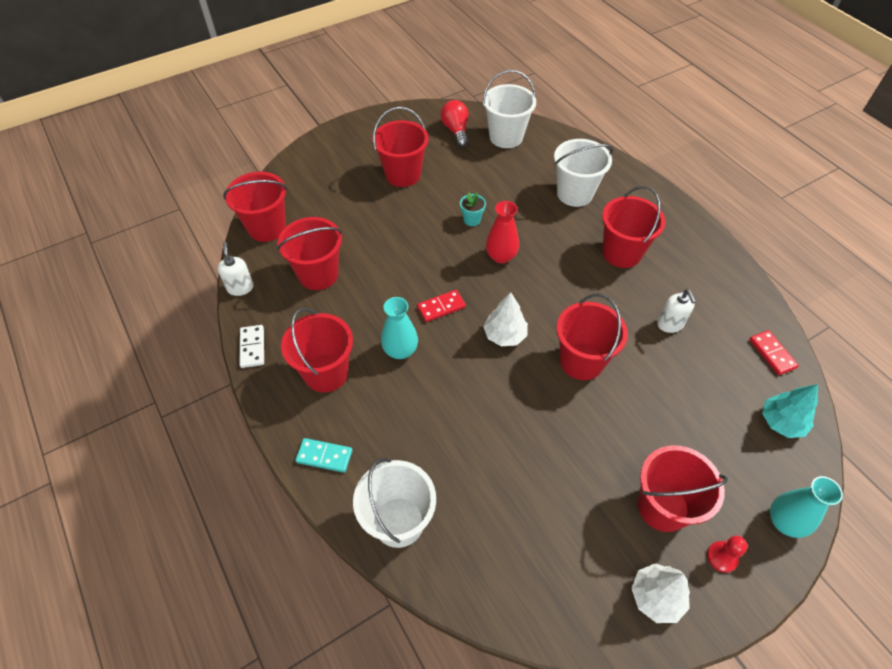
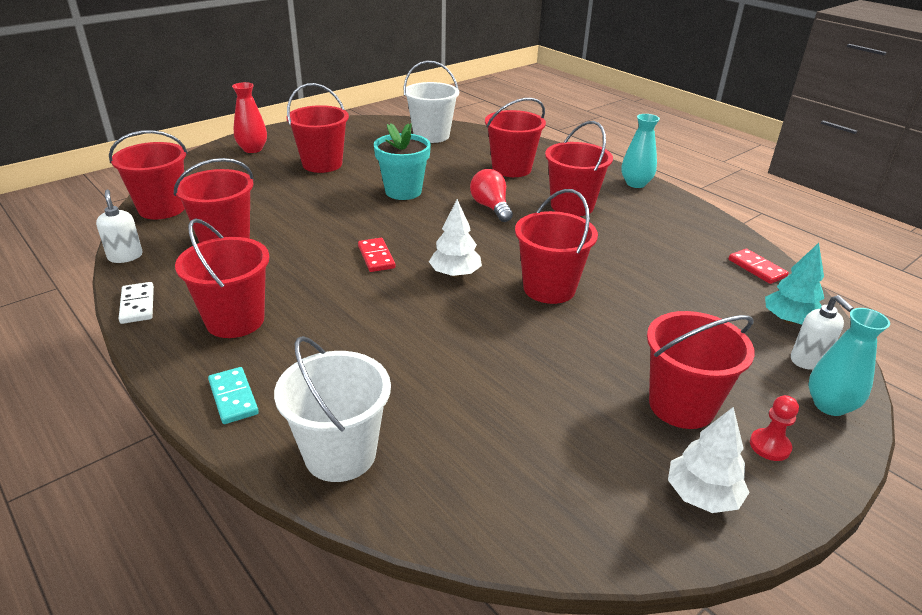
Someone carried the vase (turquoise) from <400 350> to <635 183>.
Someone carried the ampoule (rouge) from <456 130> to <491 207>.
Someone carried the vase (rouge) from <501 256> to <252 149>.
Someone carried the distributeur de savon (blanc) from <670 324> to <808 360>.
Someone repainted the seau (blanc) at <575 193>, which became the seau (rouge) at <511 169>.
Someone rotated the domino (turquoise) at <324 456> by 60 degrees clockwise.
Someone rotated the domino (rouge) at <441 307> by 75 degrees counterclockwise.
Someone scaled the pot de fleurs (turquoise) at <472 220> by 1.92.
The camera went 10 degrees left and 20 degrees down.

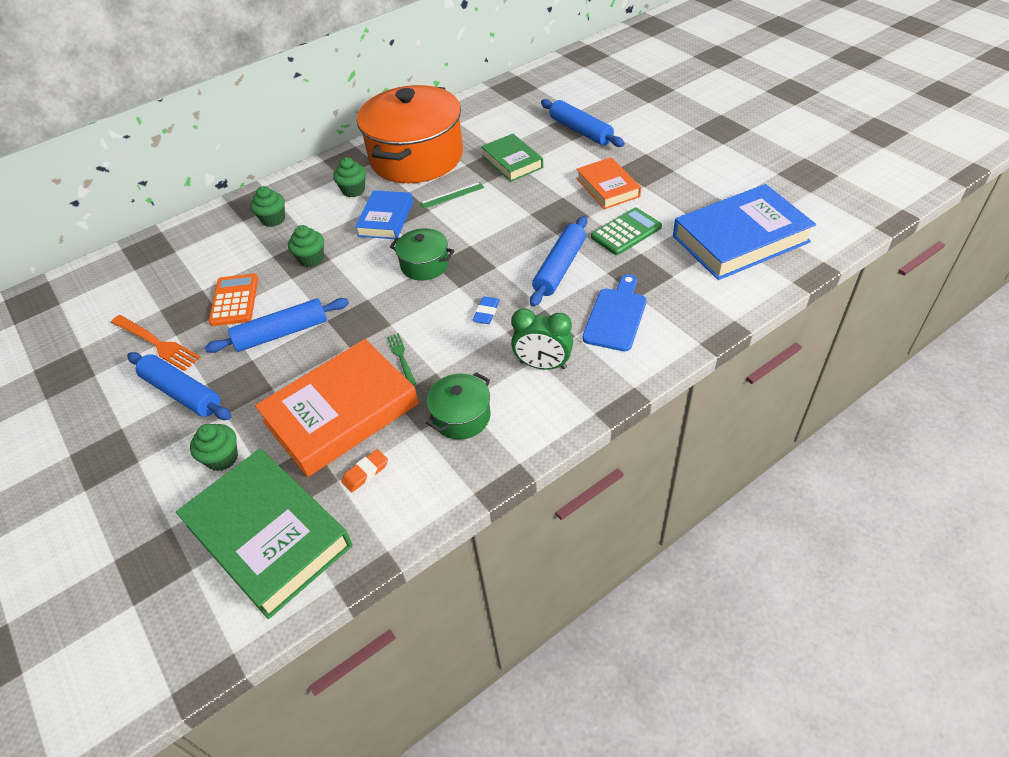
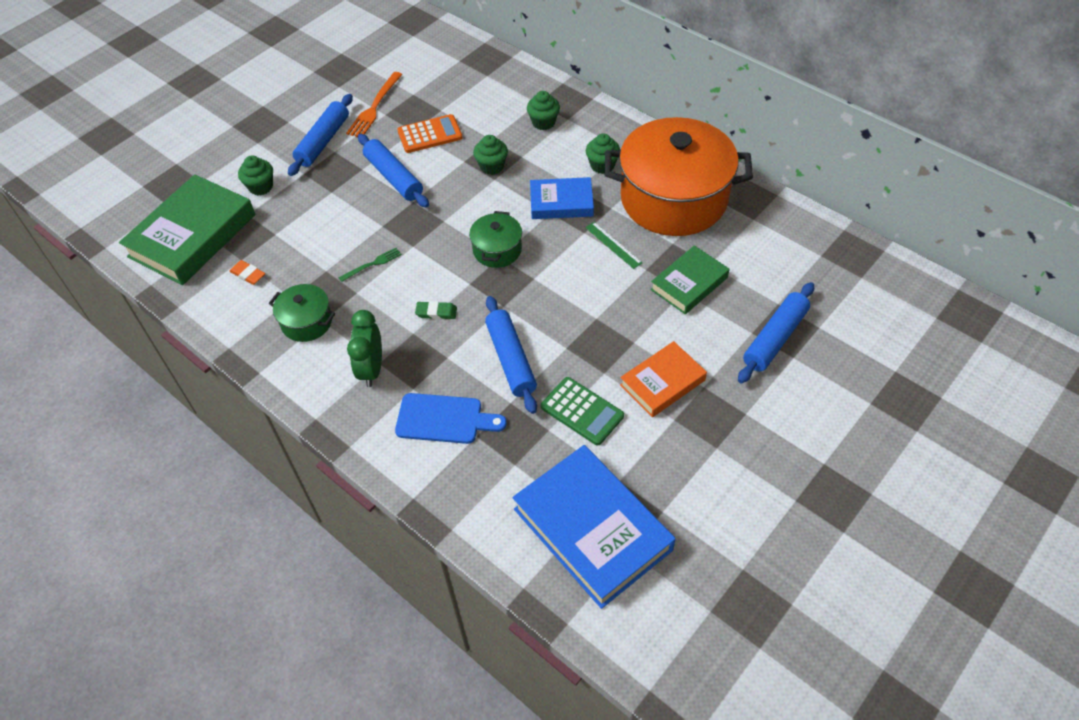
Someone took away the livre (orange) at <341 413>.
Someone repainted the gomme (bleu) at <486 312>, which became the gomme (vert) at <436 312>.
Someone rotated the rouleau à pâtisserie (bleu) at <559 267> by 60 degrees clockwise.
The camera went 75 degrees right and 5 degrees up.

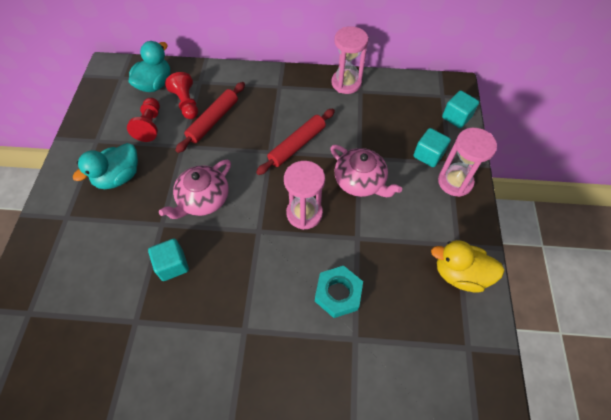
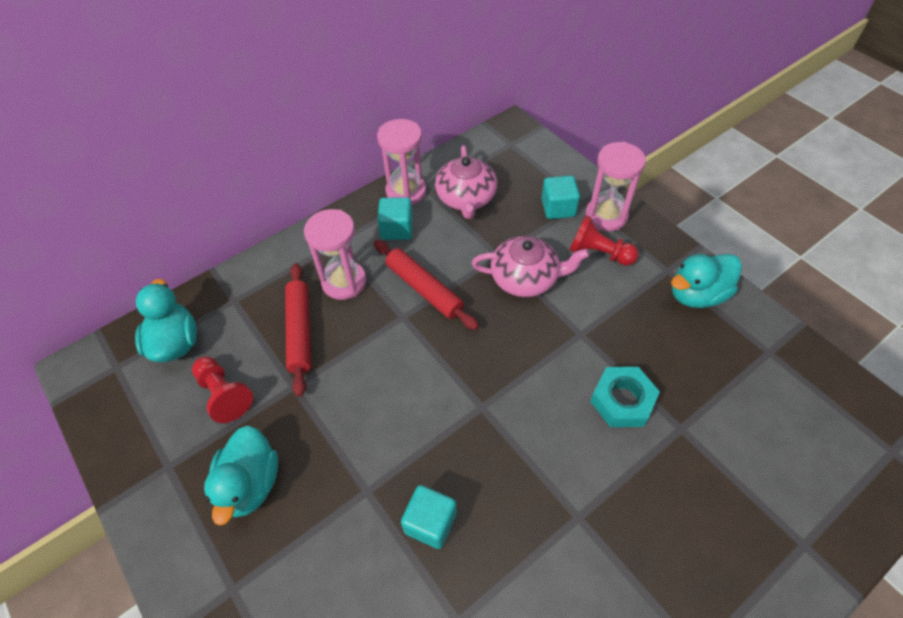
Someone carried the théière (rose) from <203 199> to <466 198>.
Someone carried the pion (rouge) from <186 103> to <598 253>.
Someone carried the sablier (rose) from <304 213> to <344 282>.
Someone carried the cube (turquoise) from <456 117> to <397 229>.
Someone repainted the canard (jaune) at <460 274>, which became the canard (turquoise) at <697 294>.
Someone rotated the rouleau à pâtisserie (rouge) at <297 145> by 45 degrees counterclockwise.
The camera went 40 degrees left and 5 degrees down.

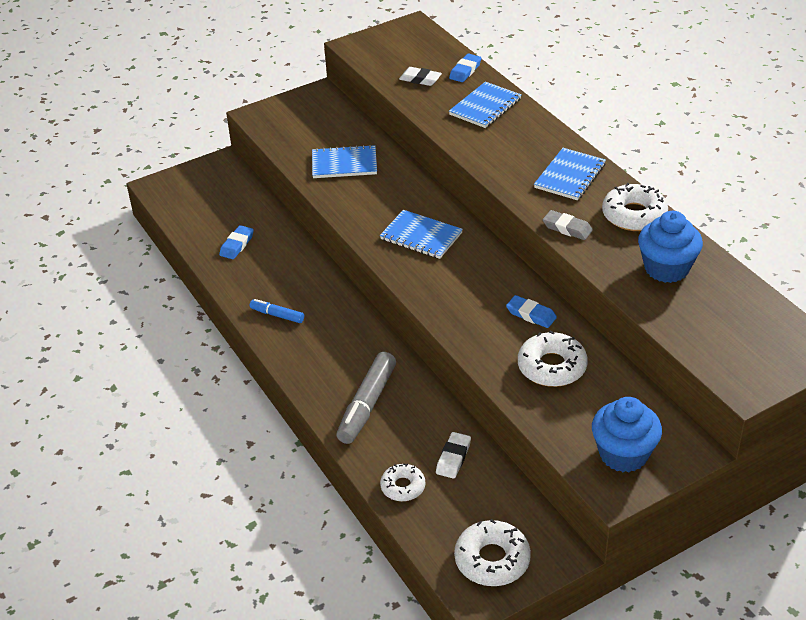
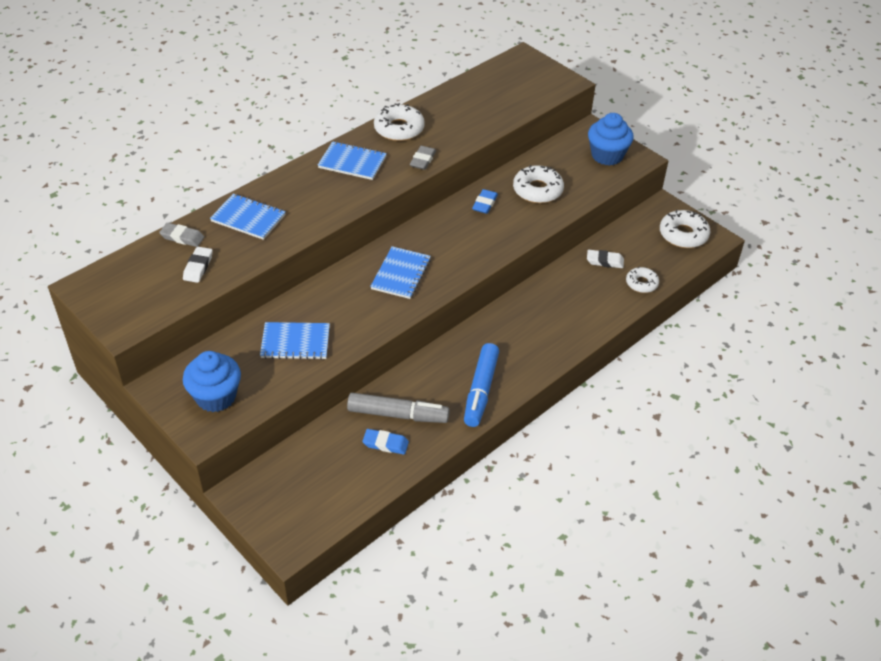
Someone carried the feutre (gris) from <367 405> to <398 414>.
Someone carried the muffin (bleu) from <666 268> to <216 397>.
Someone repainted the gomme (bleu) at <465 71>, which became the gomme (gris) at <182 237>.
Someone rotated the carnet (bleu) at <344 164> by 75 degrees counterclockwise.
Someone scaled the feutre (bleu) at <277 315> by 1.84.
The camera went 105 degrees left and 5 degrees up.

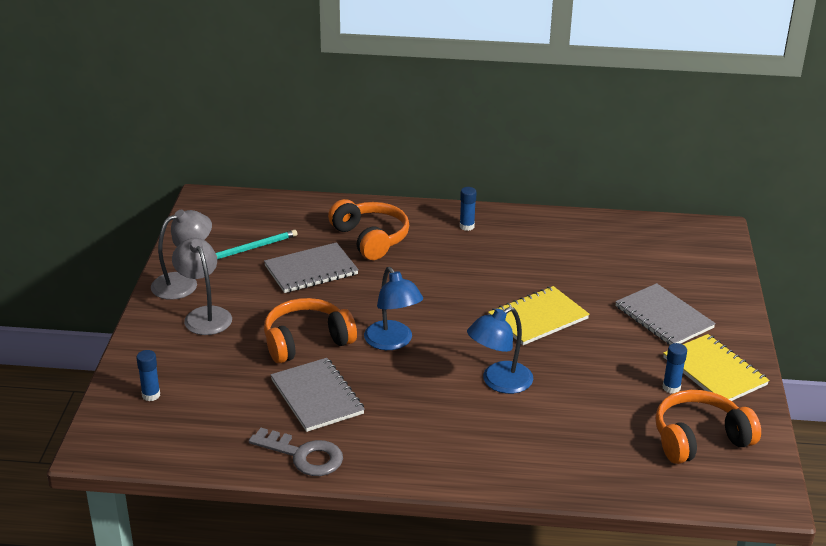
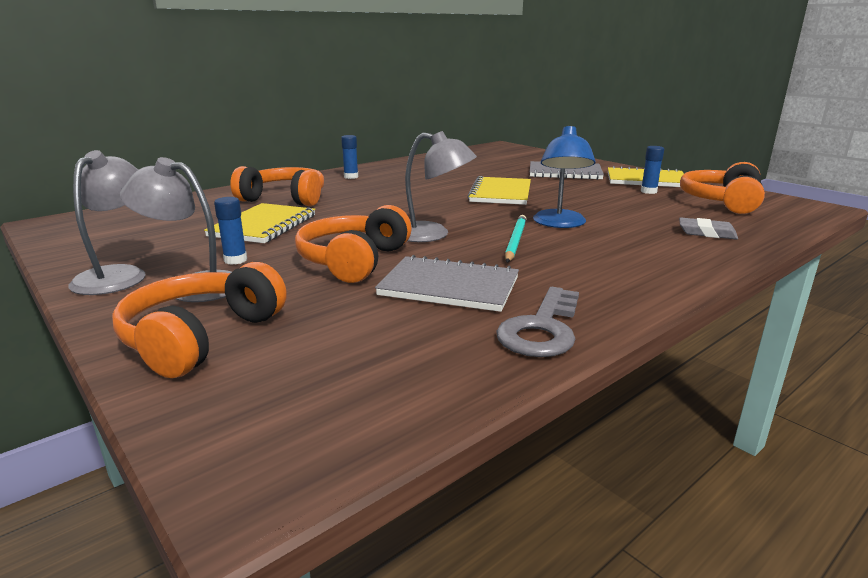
Someone put down the casque audio (orange) at <201 337>.
Someone put down the gomme (gris) at <707 233>.
Someone carried the bâton de colle (bleu) from <151 395> to <235 260>.
Someone carried the crayon (turquoise) from <253 248> to <515 241>.
Someone repainted the carnet (gris) at <311 270>, which became the carnet (jaune) at <263 226>.
Someone repainted the lampe (bleu) at <392 342>, which became the lampe (gris) at <432 234>.
Someone rotated the clé (gris) at <304 455> by 135 degrees clockwise.
The camera went 45 degrees left and 10 degrees down.

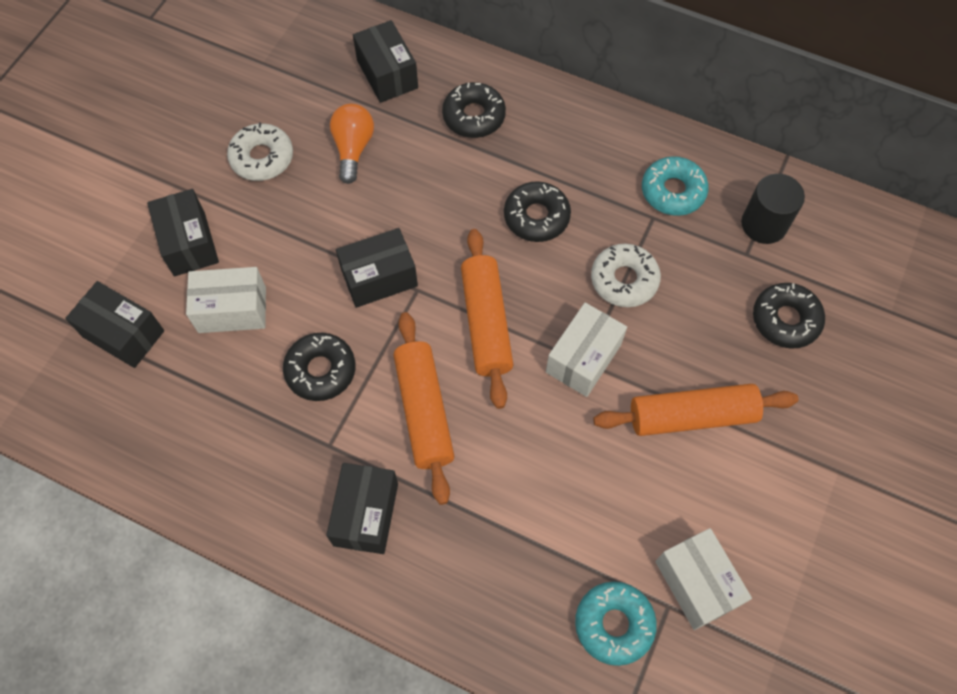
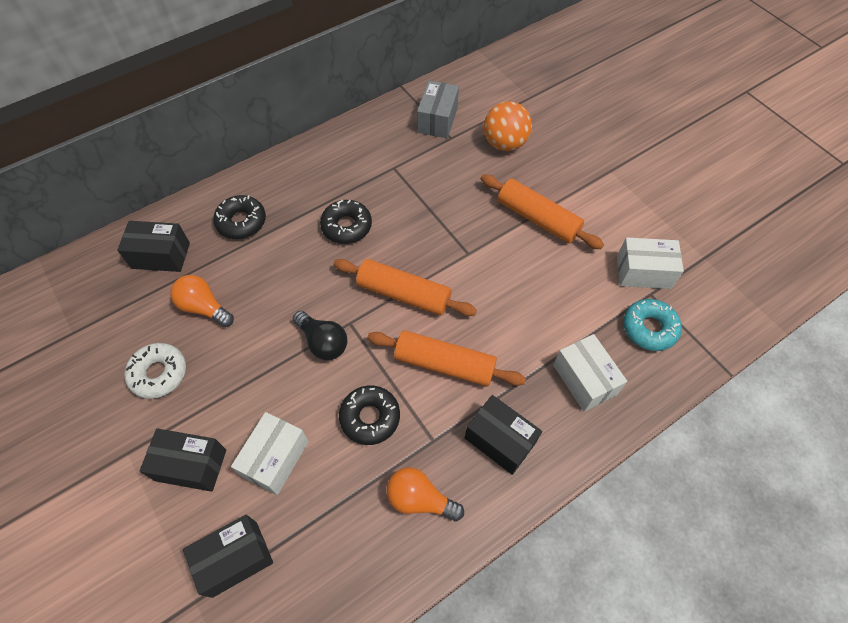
Someone took away the beignet (blanc) at <624 280>.
Someone took away the beignet (turquoise) at <673 191>.
Someone put down the ampoule (orange) at <420 499>.
Someone carried the boîte (blanc) from <583 358> to <584 380>.
Someone swapped the boîte (noir) at <379 278> for the ampoule (noir) at <323 342>.
Someone swapped the cylindre (noir) at <764 224> for the boîte (gris) at <437 120>.
Someone swapped the beignet (noir) at <785 320> for the balle (orange) at <504 143>.
Someone rotated the rouleau à pâtisserie (orange) at <692 416> by 75 degrees counterclockwise.
The camera went 60 degrees left and 5 degrees down.

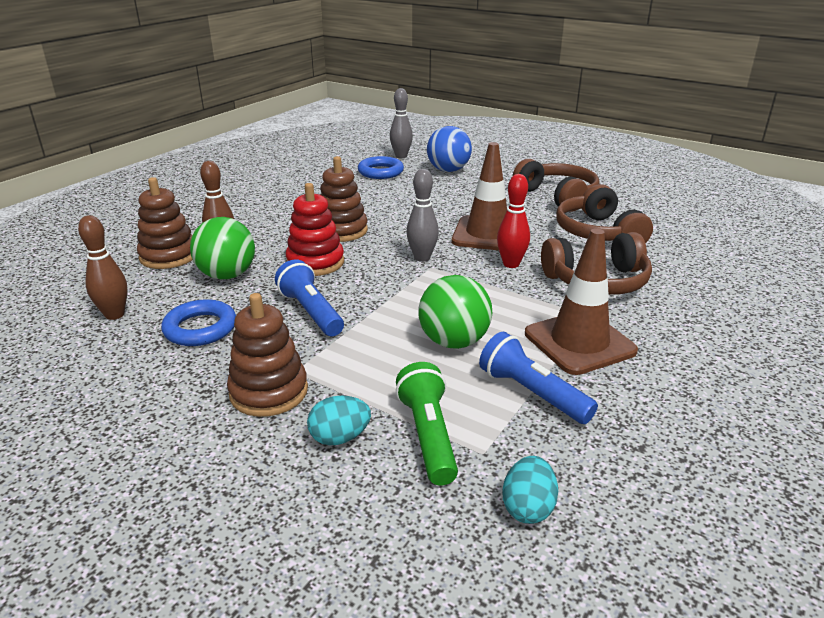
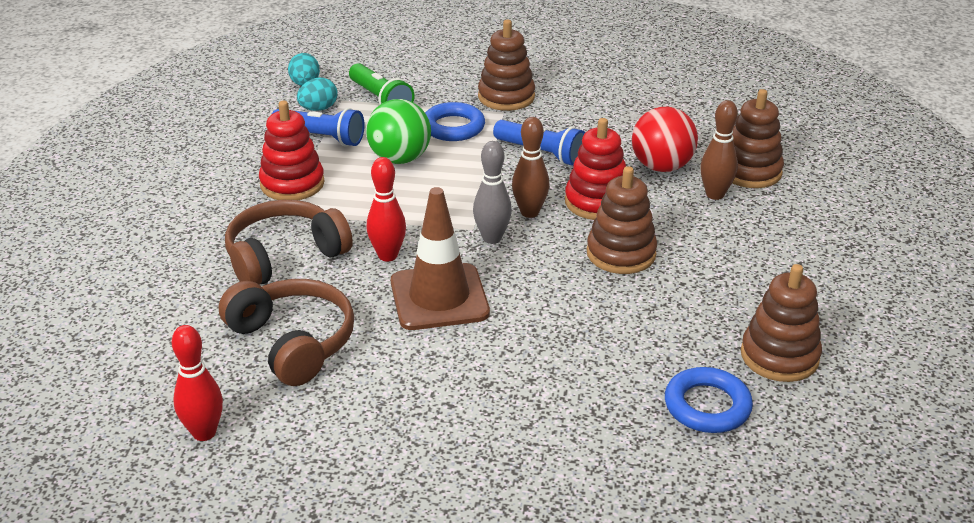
Someone took away the quille (gris) at <401 156>.
Someone took away the balle (bleu) at <448 170>.
Someone took away the casque audio (marron) at <557 196>.
Someone put down the quille (rouge) at <204 432>.
Someone put down the jouet à empiler (marron) at <779 356>.
Someone carried the quille (marron) from <114 315> to <529 212>.
Someone carried the anneau (bleu) from <200 328> to <453 127>.
Someone carried the œuf (turquoise) from <339 437> to <318 109>.
Someone swapped the cône de chantier (marron) at <579 342> for the jouet à empiler (rouge) at <292 184>.
Someone repainted the balle (vert) at <227 275>, which became the balle (rouge) at <661 167>.
The camera went 155 degrees right and 5 degrees up.

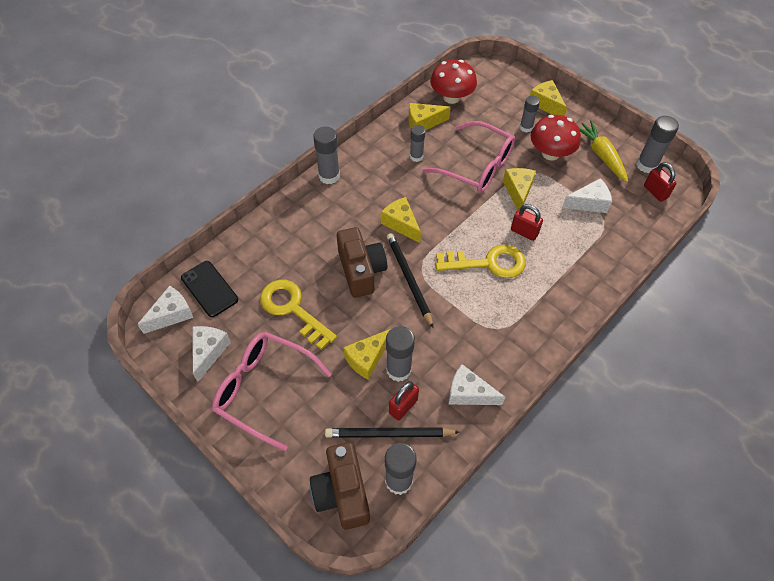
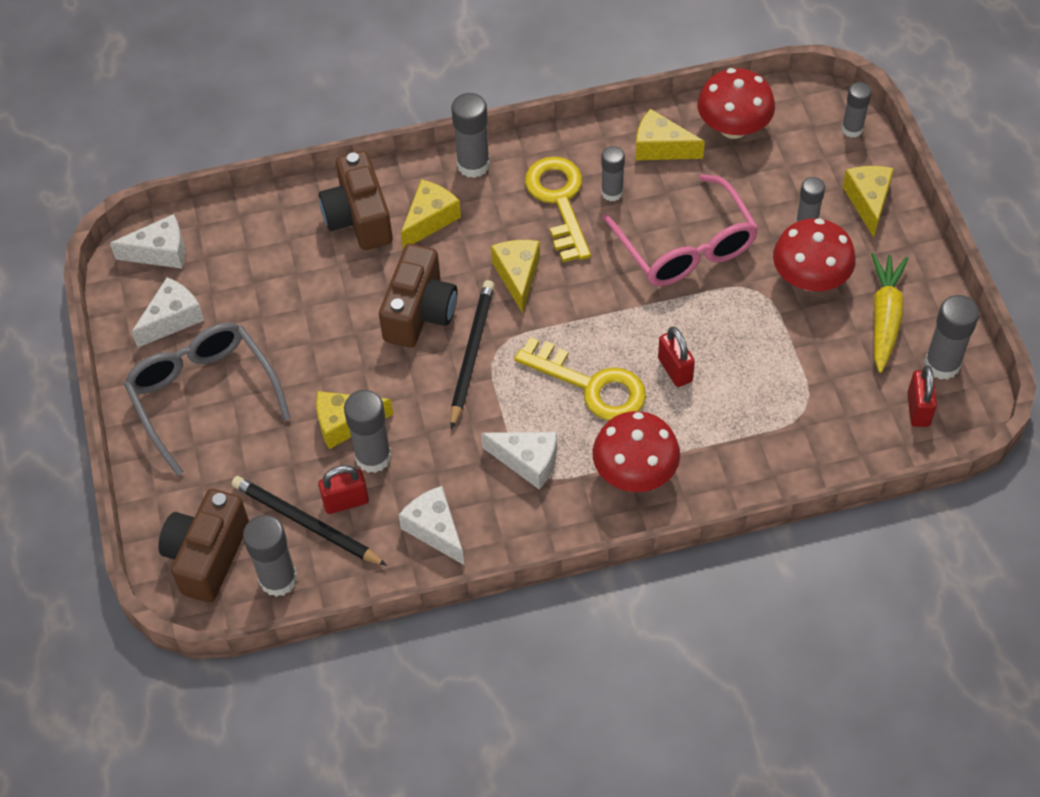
Someone took away the téléphone (noir) at <209 289>.
Someone put down the appareil photo (marron) at <359 218>.
Someone put down the champignon (rouge) at <635 472>.
Someone put down the bâton de colle (gris) at <852 129>.
Someone carried the clé (jaune) from <293 309> to <559 201>.
Someone carried the fromage (jaune) from <518 191> to <430 219>.
Someone carried the fromage (blanc) from <589 203> to <527 461>.
Someone repainted the lunettes (rose) at <264 389>, which became the lunettes (gris) at <203 395>.
The camera went 35 degrees right and 0 degrees up.

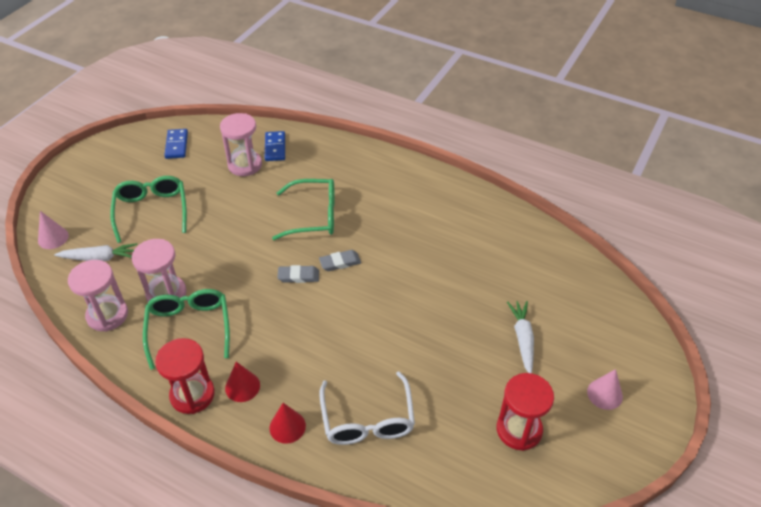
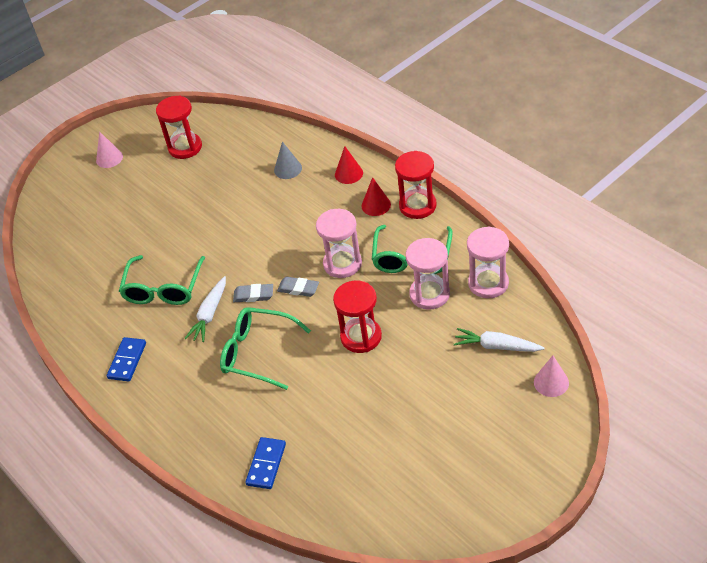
Someone put down the sablier (rouge) at <361 337>.
Someone carried the lunettes (vert) from <152 211> to <163 289>.
Someone carried the domino (bleu) from <177 145> to <127 361>.
Someone carried the sablier (rose) from <245 165> to <342 264>.
Someone carried the carotte (blanc) from <522 339> to <209 314>.
Someone swapped the lunettes (blanc) at <367 419> for the cône (gris) at <288 169>.
The camera went 155 degrees left and 0 degrees up.

